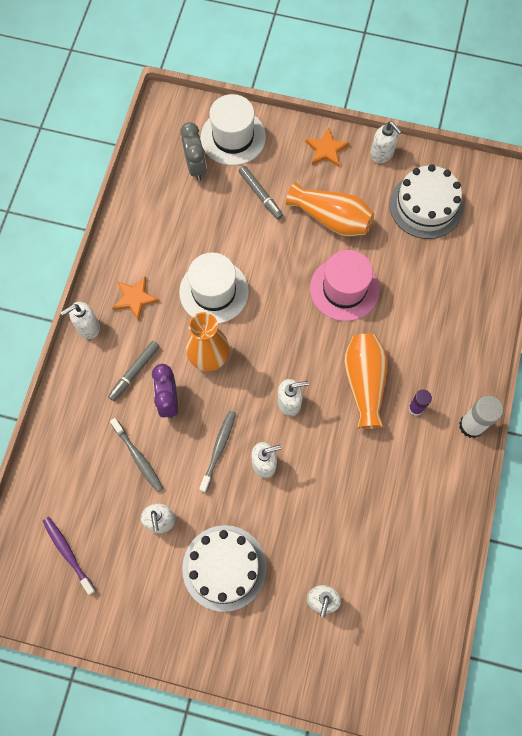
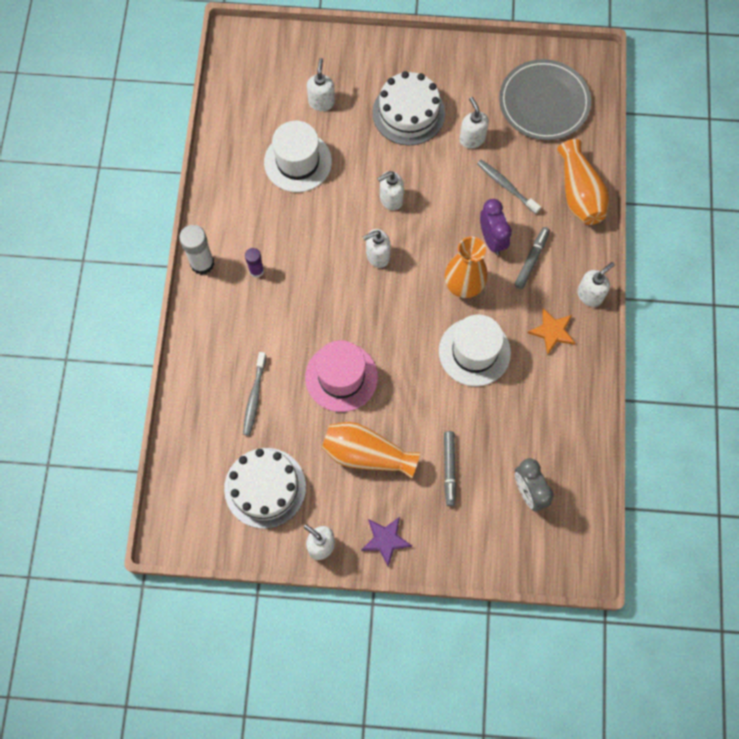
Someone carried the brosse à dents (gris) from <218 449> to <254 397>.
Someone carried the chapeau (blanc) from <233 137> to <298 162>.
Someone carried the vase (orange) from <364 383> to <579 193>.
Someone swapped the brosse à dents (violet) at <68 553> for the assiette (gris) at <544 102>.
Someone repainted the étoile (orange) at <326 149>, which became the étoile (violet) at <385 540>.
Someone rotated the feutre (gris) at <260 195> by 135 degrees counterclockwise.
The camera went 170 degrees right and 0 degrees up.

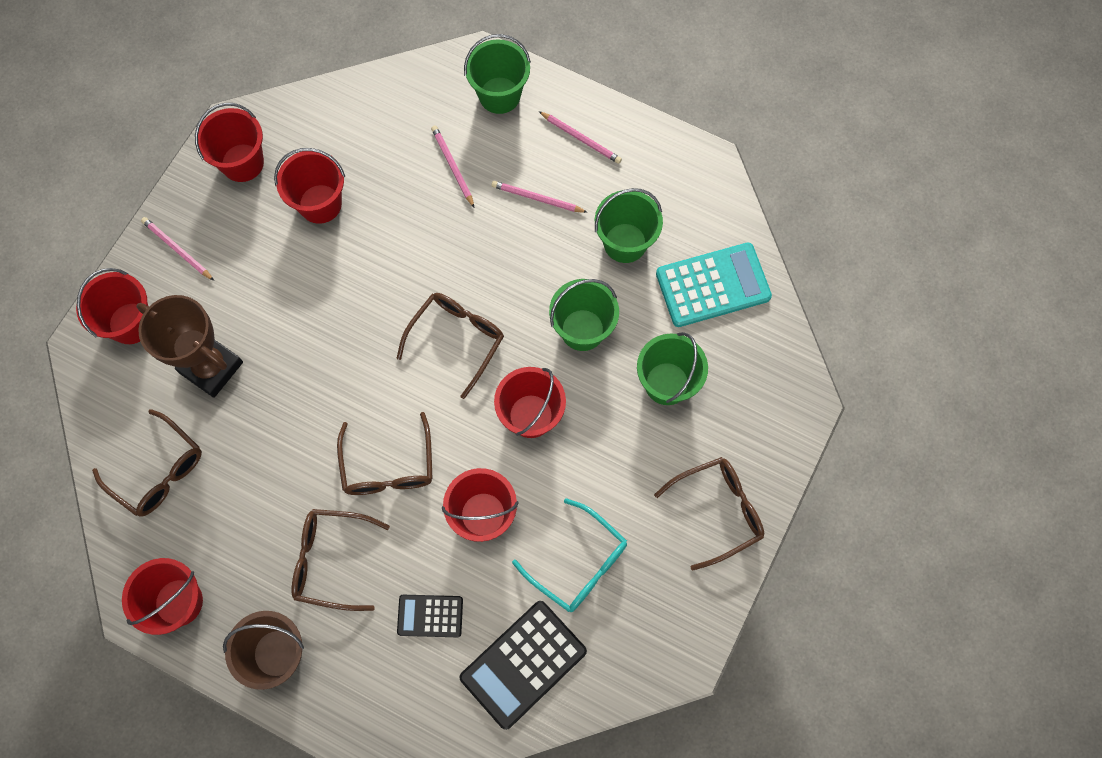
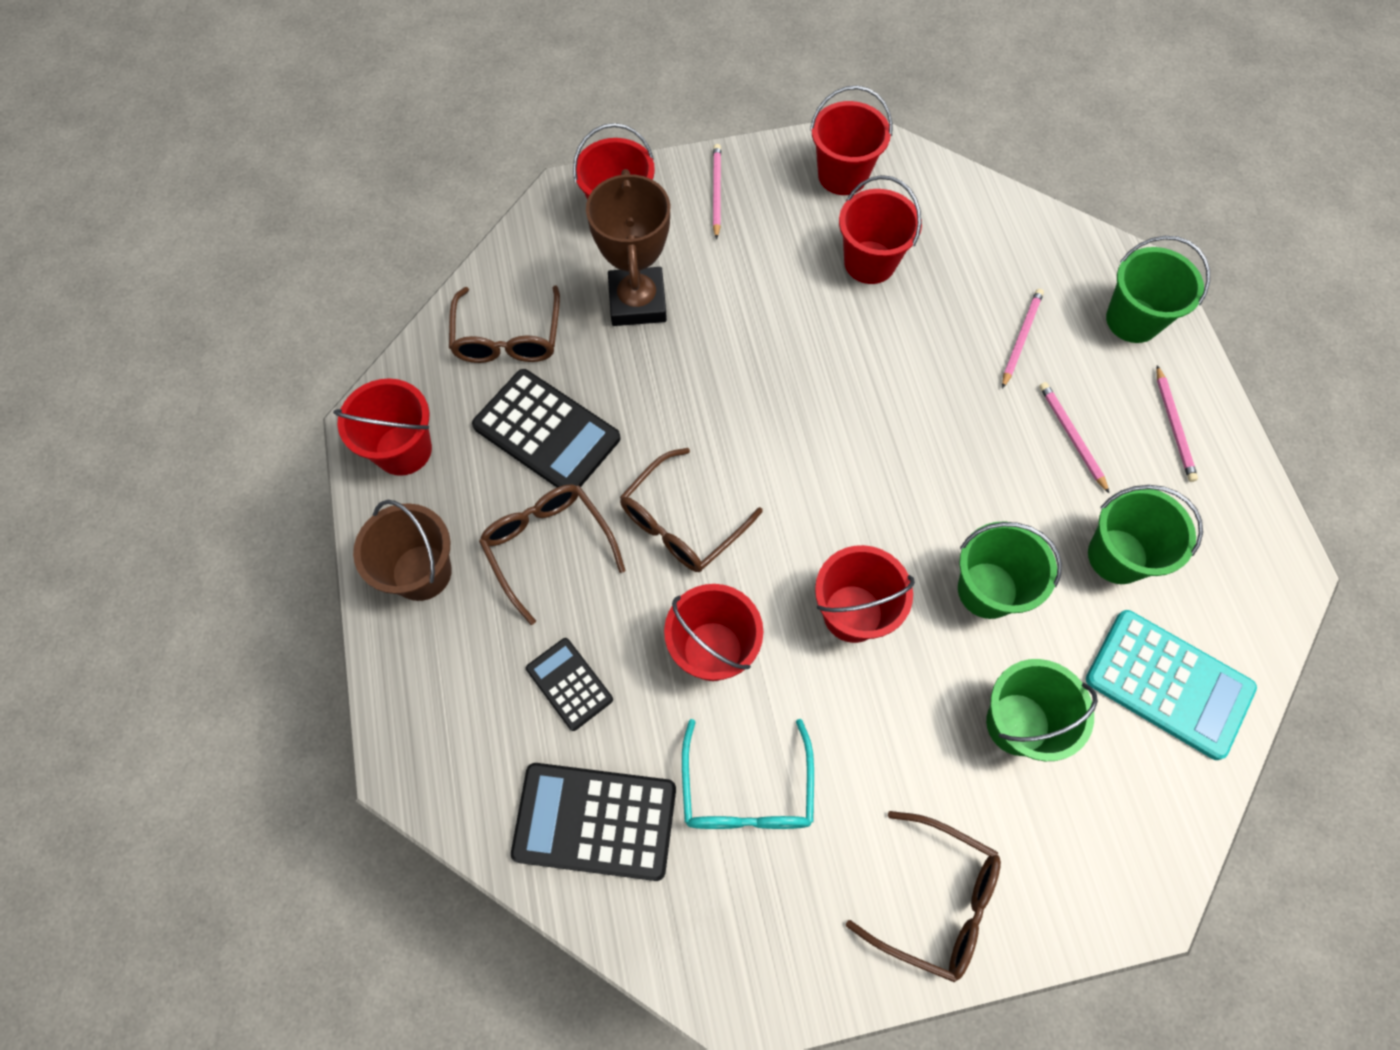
Someone took away the lunettes (marron) at <457 340>.
Someone put down the calculatrice (noir) at <546 432>.
The camera went 50 degrees right and 5 degrees down.

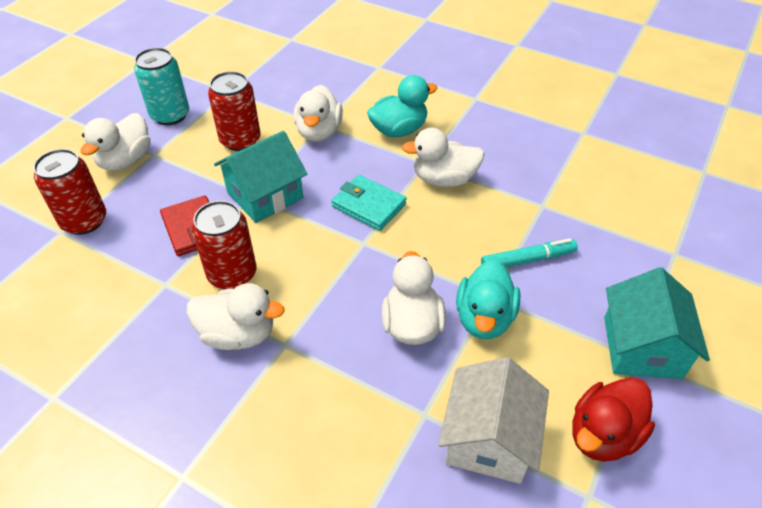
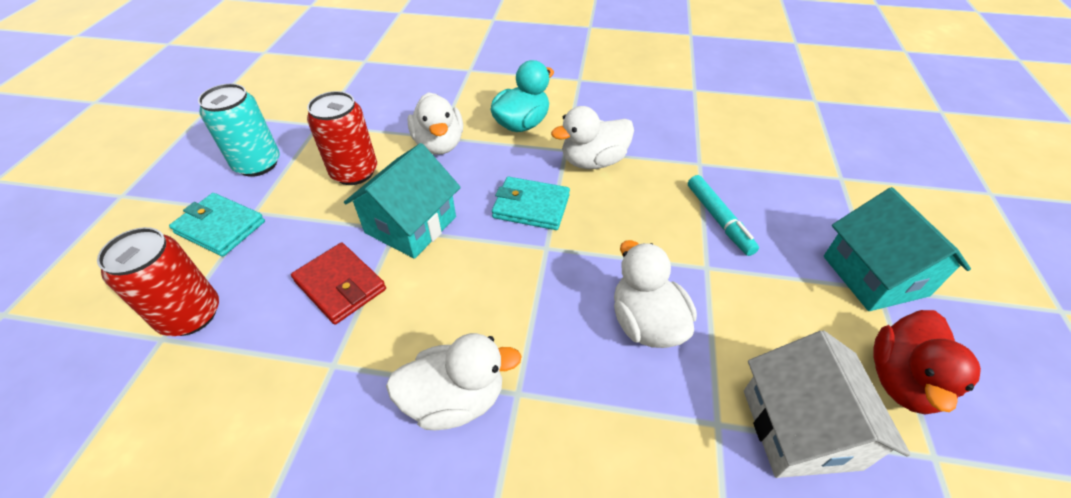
Someone took away the canette (rouge) at <232 274>.
Someone took away the canard (turquoise) at <484 318>.
Someone swapped the canard (blanc) at <126 160> for the portefeuille (turquoise) at <220 227>.
Someone rotated the feutre (turquoise) at <527 260> by 105 degrees clockwise.
The camera went 20 degrees left and 0 degrees up.

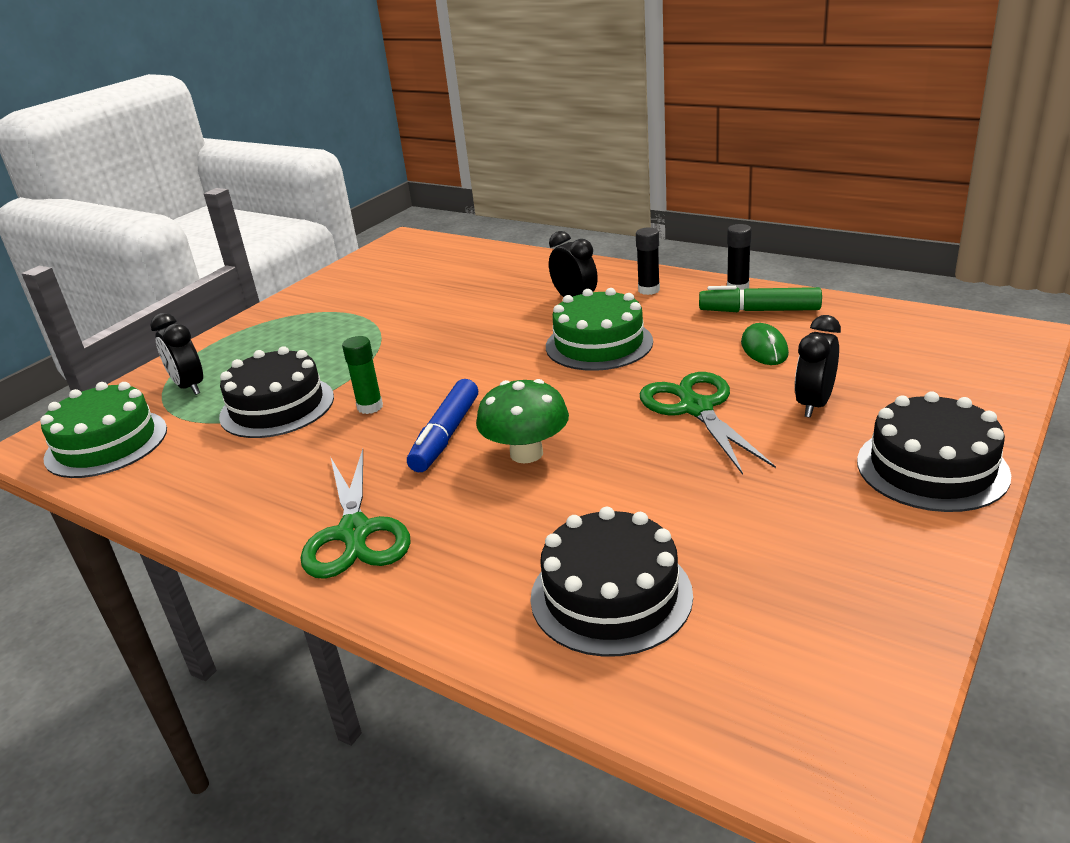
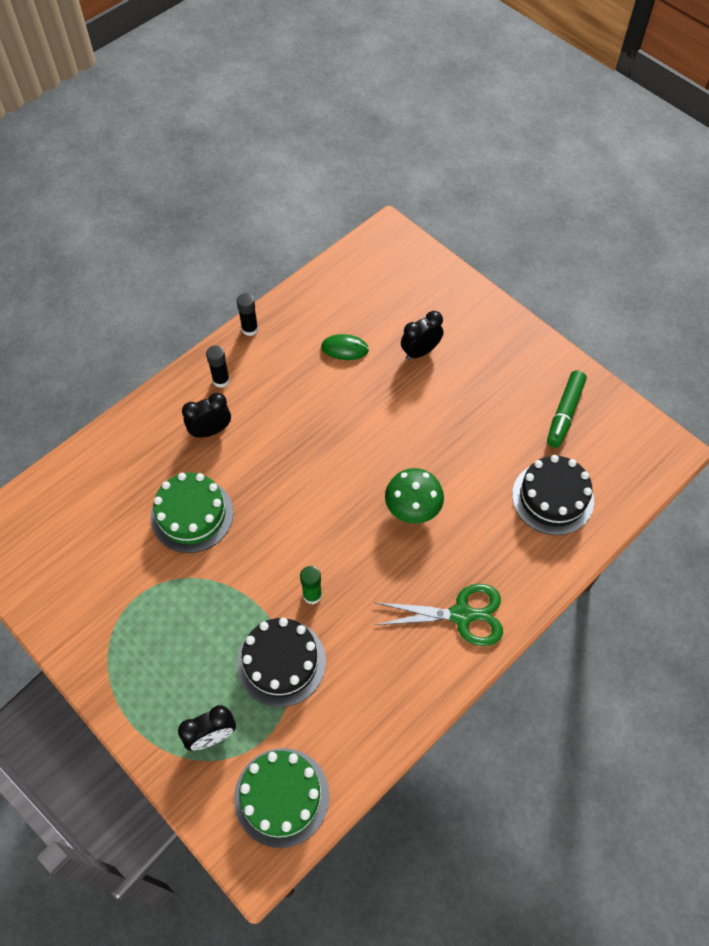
Someone took away the feutre (bleu) at <445 435>.
Someone took away the ciseaux (vert) at <696 408>.
Someone took away the gâteau (noir) at <931 468>.
Someone carried the gâteau (vert) from <599 344> to <192 515>.
Someone carried the feutre (vert) from <759 310> to <564 413>.
Someone rotated the réveil (noir) at <814 404> by 105 degrees clockwise.
The camera went 80 degrees left and 30 degrees up.

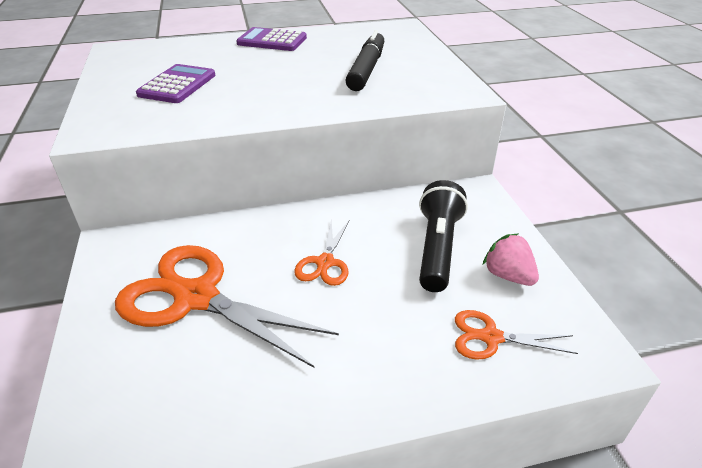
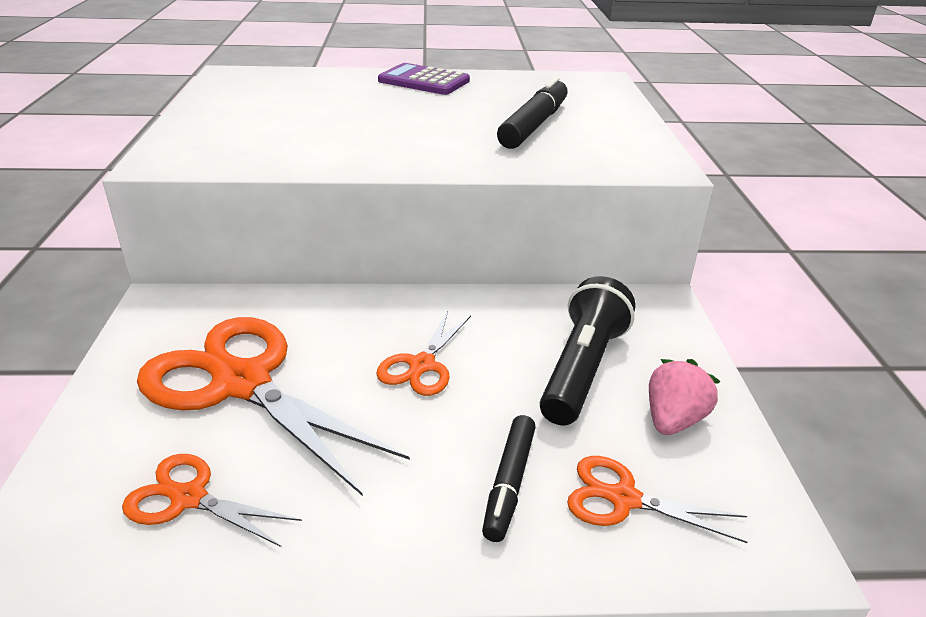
Someone took away the calculatrice (violet) at <177 85>.
Someone put down the ciseaux (orange) at <188 498>.
Someone put down the feutre (noir) at <509 483>.
Someone rotated the fraise (rose) at <508 275> by 60 degrees clockwise.
The camera went 10 degrees right and 5 degrees down.

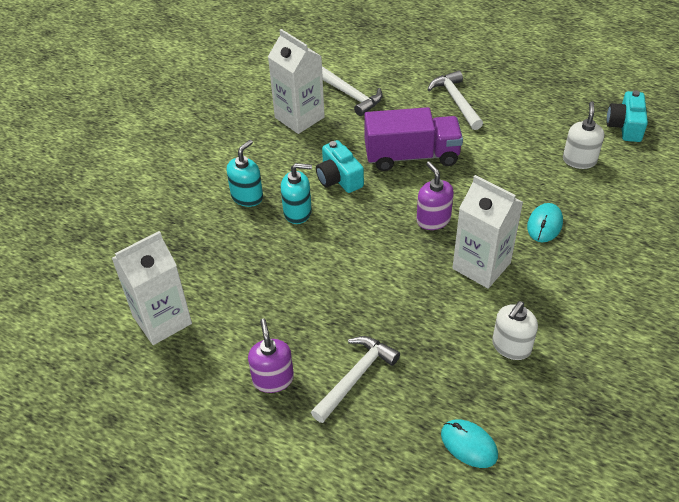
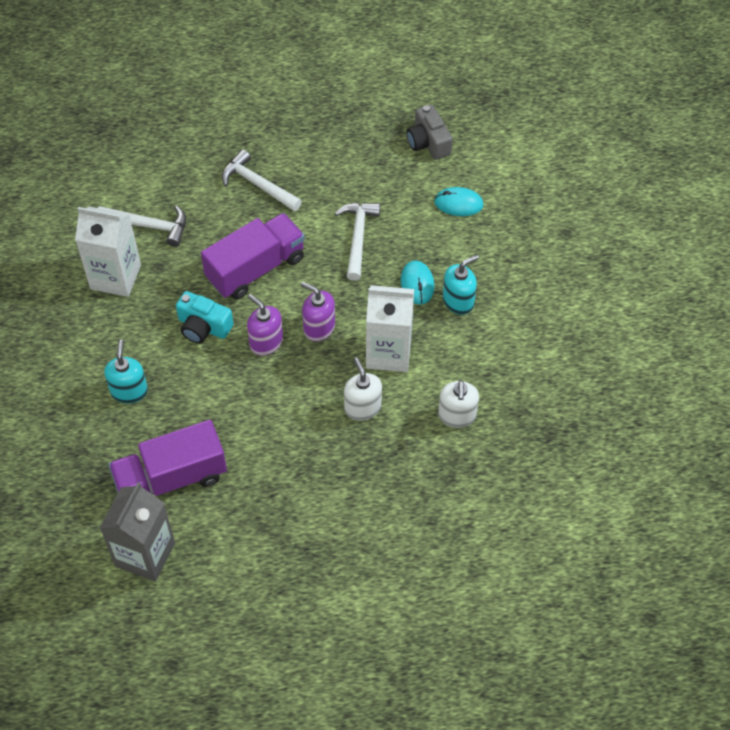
Someone put down the camion (violet) at <171 478>.
Someone carried the distributeur de savon (violet) from <273 379> to <266 342>.
Someone carried the distributeur de savon (turquoise) from <298 212> to <458 301>.
Someone carried the marteau (blanc) from <355 377> to <358 237>.
Someone carried the souris (turquoise) from <469 445> to <458 203>.
Someone carried the distributeur de savon (blanc) from <579 160> to <362 407>.
Someone repainted the brique de lait (blanc) at <162 320>, which became the brique de lait (gris) at <145 554>.
Someone repainted the appareil photo (turquoise) at <625 126>, which became the appareil photo (gris) at <428 142>.
The camera went 35 degrees left and 10 degrees up.

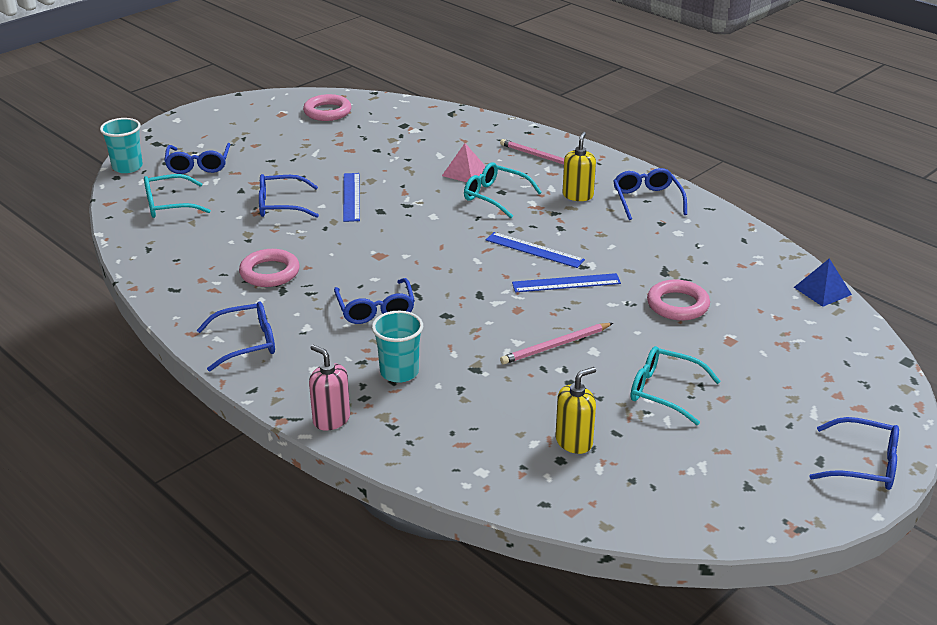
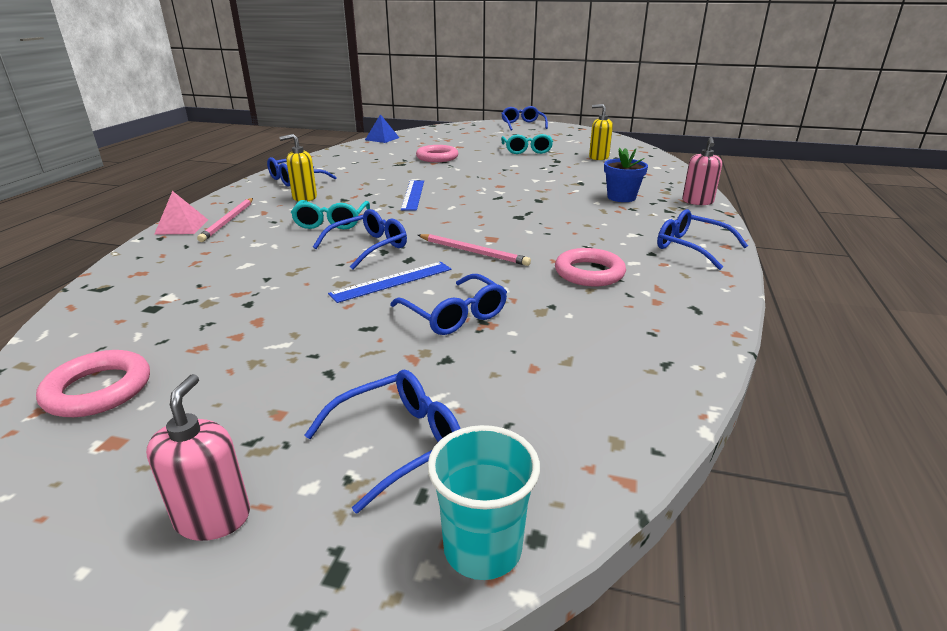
Someone took away the lunettes (turquoise) at <168 205>.
Someone took away the règle (bleu) at <566 283>.
Someone put down the distributeur de savon (rose) at <213 517>.
Someone carried the lunettes (bleu) from <375 310> to <369 247>.
Someone carried the pyramide (rose) from <465 172> to <182 226>.
Someone carried the crayon (rose) from <555 346> to <473 252>.
Someone swapped the gobelet (turquoise) at <399 372> for the pot de fleurs (bleu) at <621 197>.
The camera went 120 degrees left and 5 degrees down.

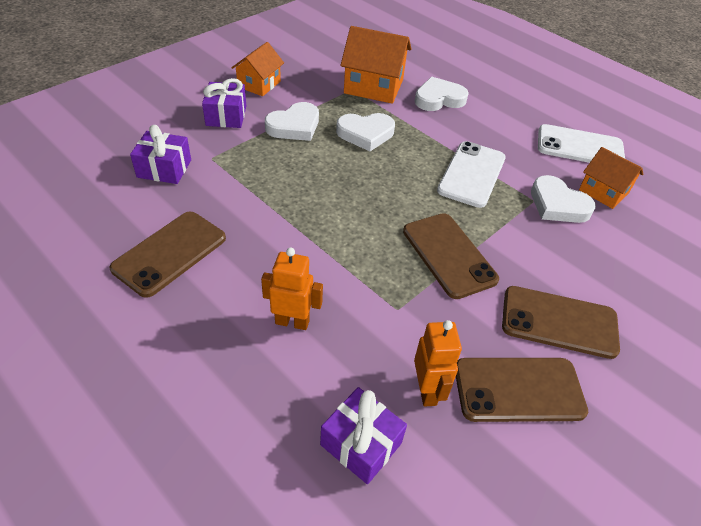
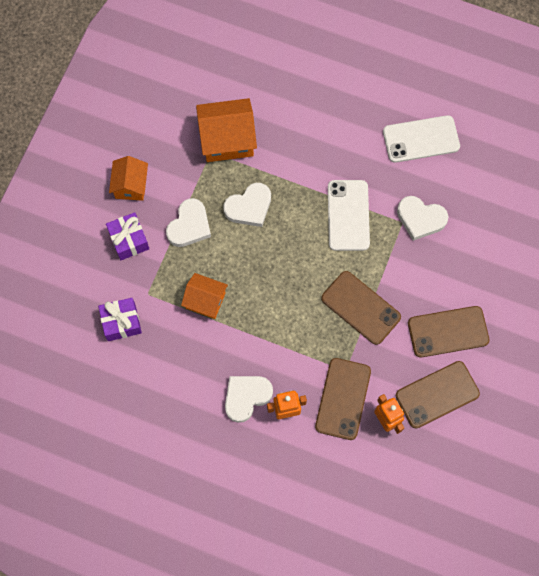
Someone took away the cadeau (violet) at <361 444>.
Someone carried the téléphone (marron) from <170 253> to <343 399>.
Someone carried the cœur (blanc) from <439 99> to <246 397>.
Someone carried the maison (orange) from <603 191> to <205 300>.
The camera went 20 degrees left and 25 degrees up.

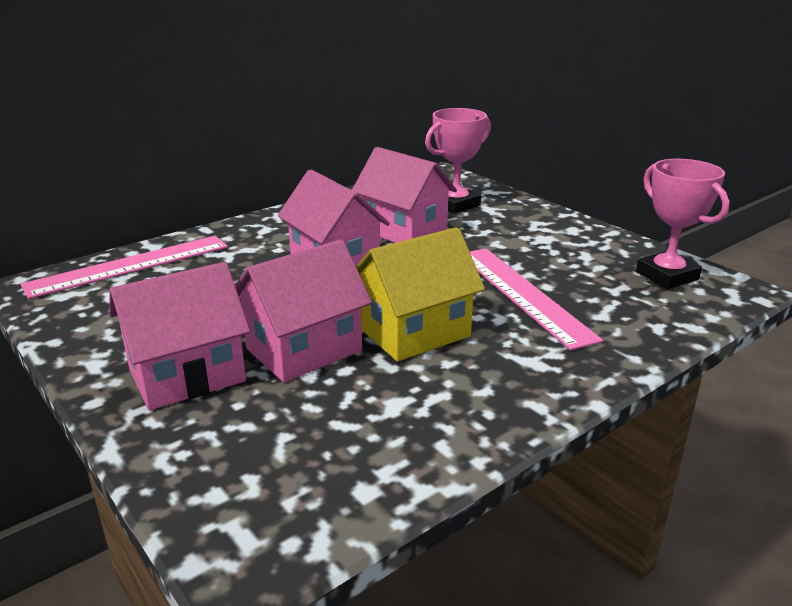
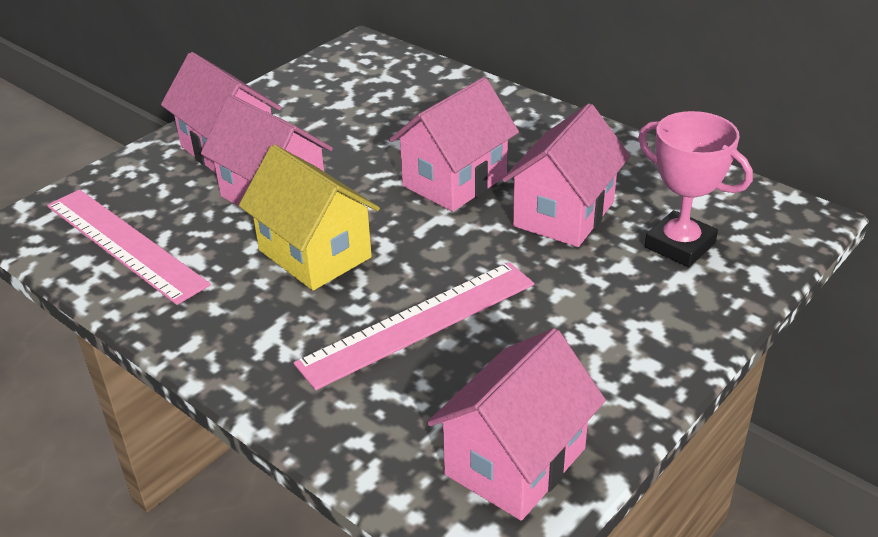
Someone carried the règle (rose) from <129 265> to <125 244>.
Someone swapped the trophée (rose) at <667 276> for the maison (rose) at <515 461>.
The camera went 80 degrees right and 10 degrees up.

